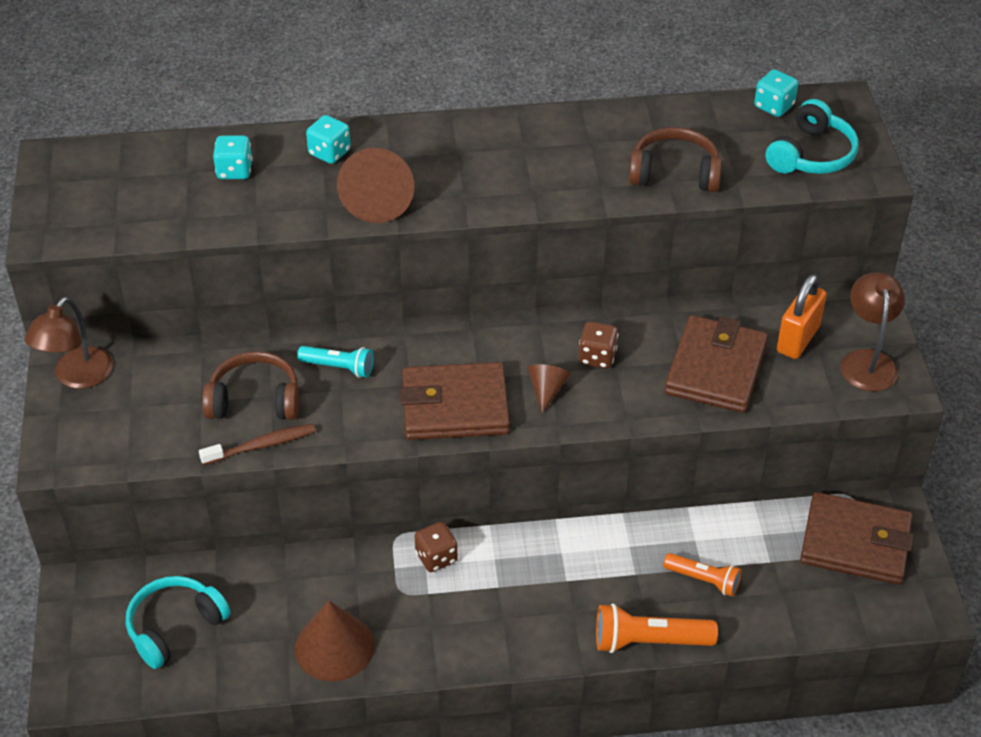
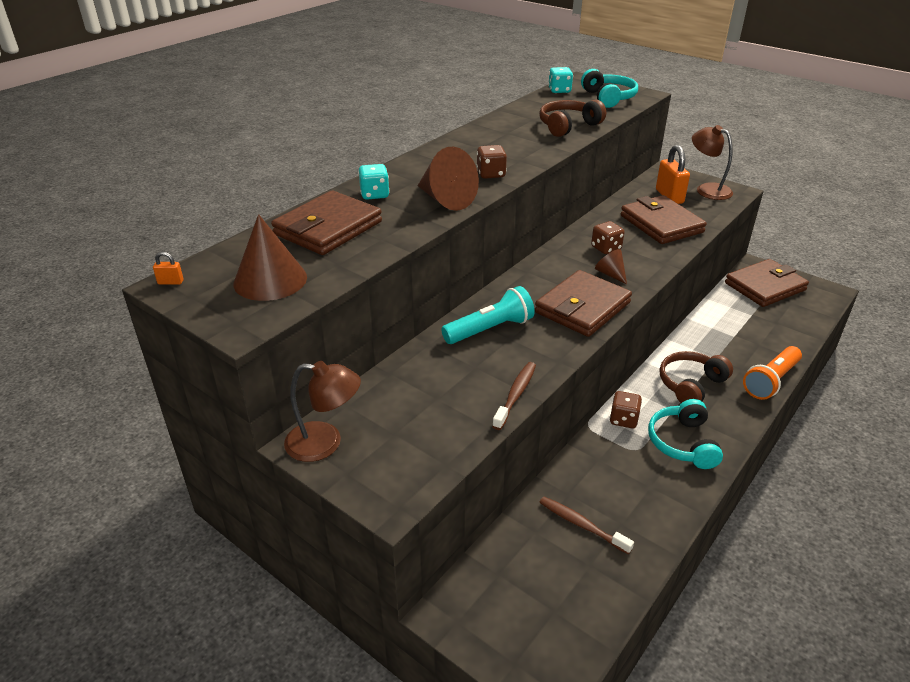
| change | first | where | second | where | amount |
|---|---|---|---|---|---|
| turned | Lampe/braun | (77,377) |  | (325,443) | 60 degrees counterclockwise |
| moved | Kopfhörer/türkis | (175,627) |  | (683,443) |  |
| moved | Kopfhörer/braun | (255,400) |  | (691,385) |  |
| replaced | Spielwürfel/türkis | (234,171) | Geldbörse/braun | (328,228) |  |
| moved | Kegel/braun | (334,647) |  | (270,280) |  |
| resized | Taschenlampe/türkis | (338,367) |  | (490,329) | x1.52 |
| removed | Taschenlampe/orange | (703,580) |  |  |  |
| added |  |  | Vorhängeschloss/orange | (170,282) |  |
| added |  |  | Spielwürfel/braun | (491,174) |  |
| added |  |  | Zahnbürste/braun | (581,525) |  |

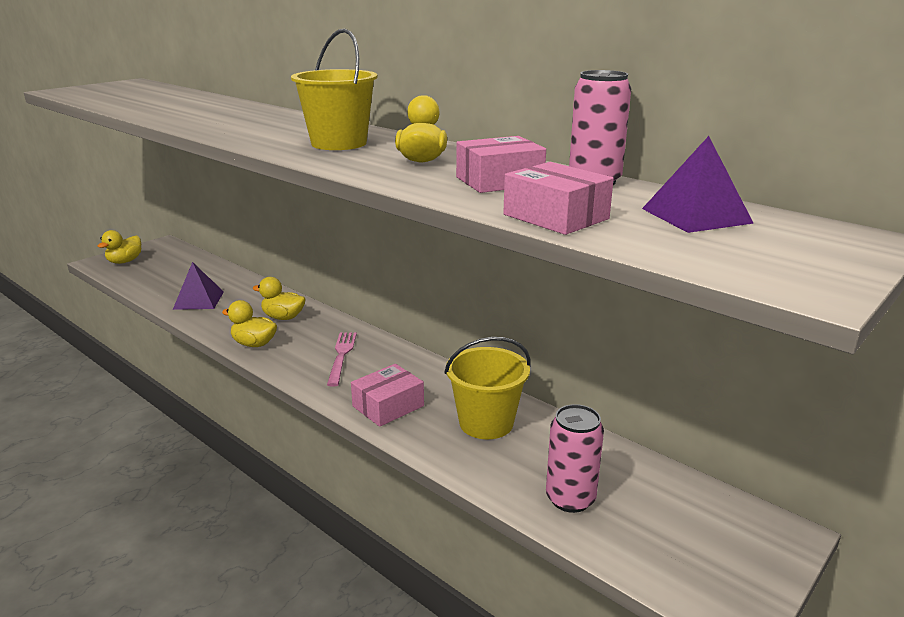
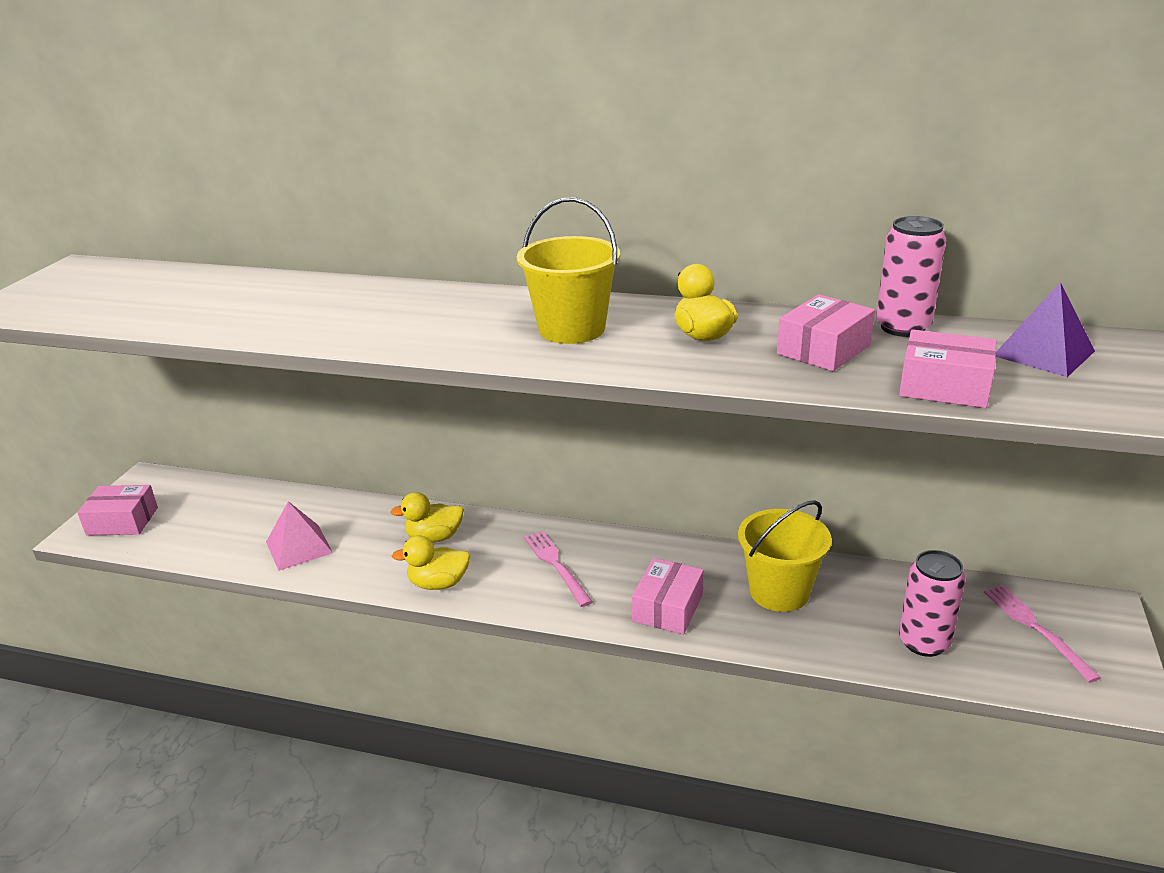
| change | first | where | second | where | amount |
|---|---|---|---|---|---|
| replaced | Ente/gelb | (125,261) | Schachtel/rosa | (122,521) |  |
| recoloured | Pyramide/lila | (198,300) | Pyramide/rosa | (299,547) |  |
| added |  |  | Gabel/rosa | (1036,628) |  |

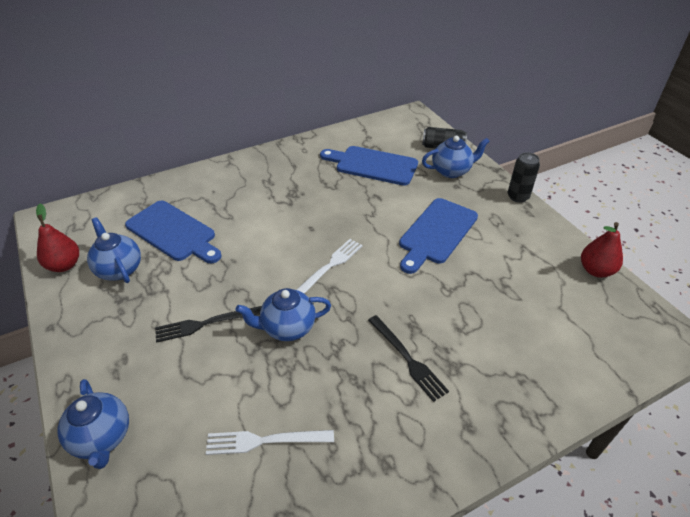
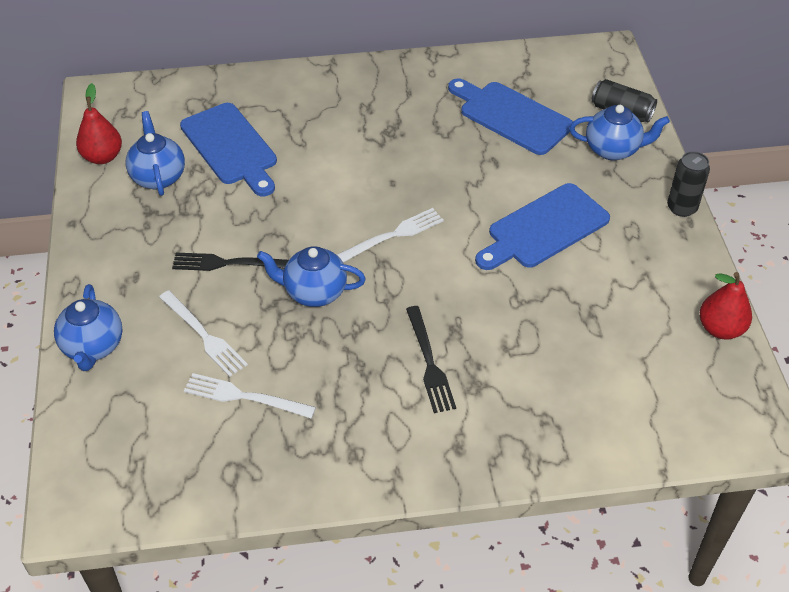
| change | first | where | second | where | amount |
|---|---|---|---|---|---|
| added |  |  | Gabel/weiß | (203,335) |  |

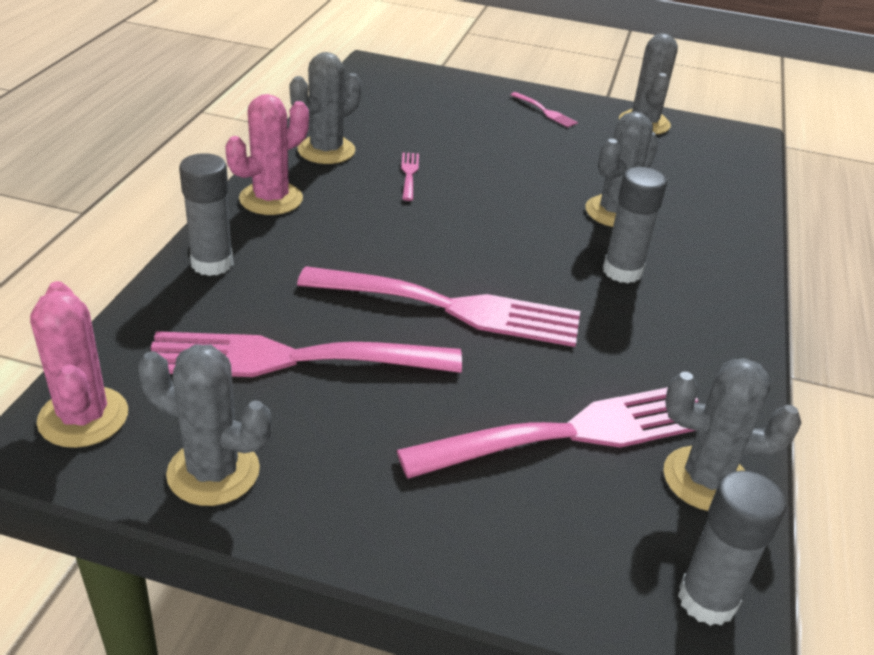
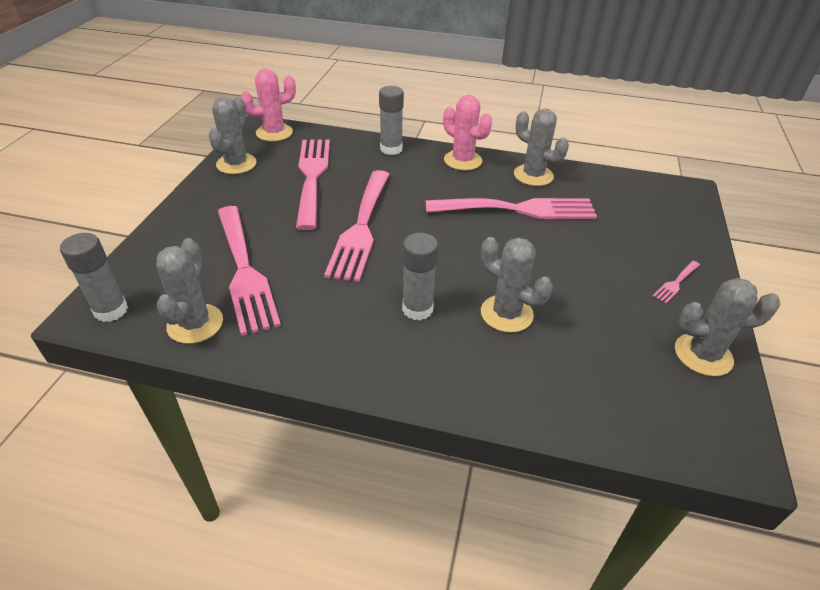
| change | first | where | second | where | amount |
|---|---|---|---|---|---|
| resized | Gabel/rosa | (409,174) |  | (518,209) | x2.49 |

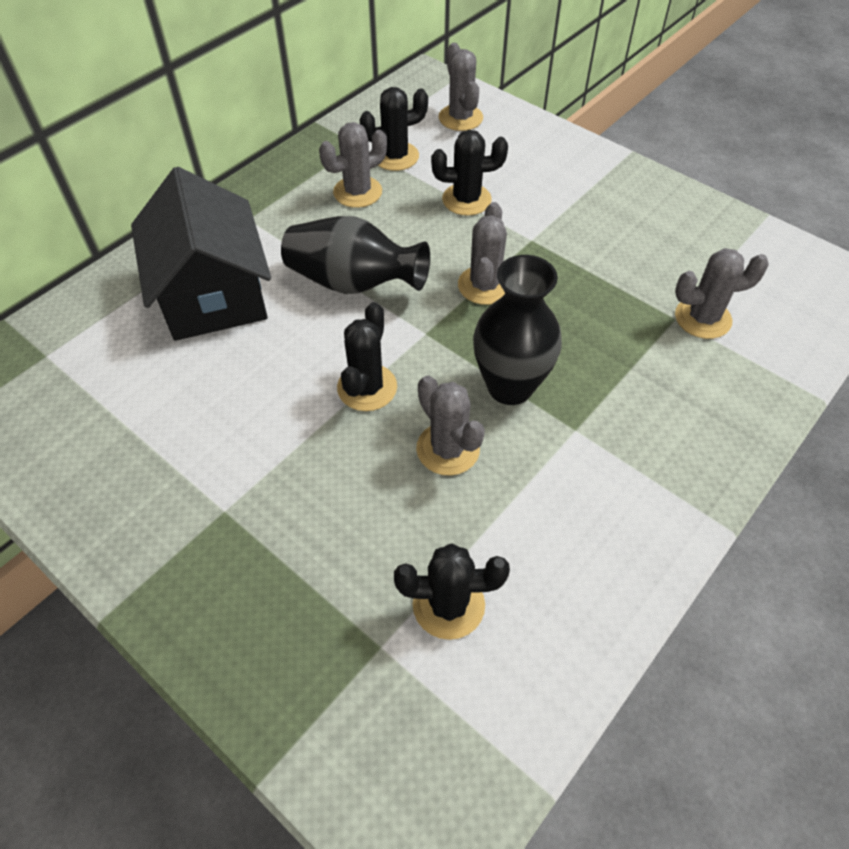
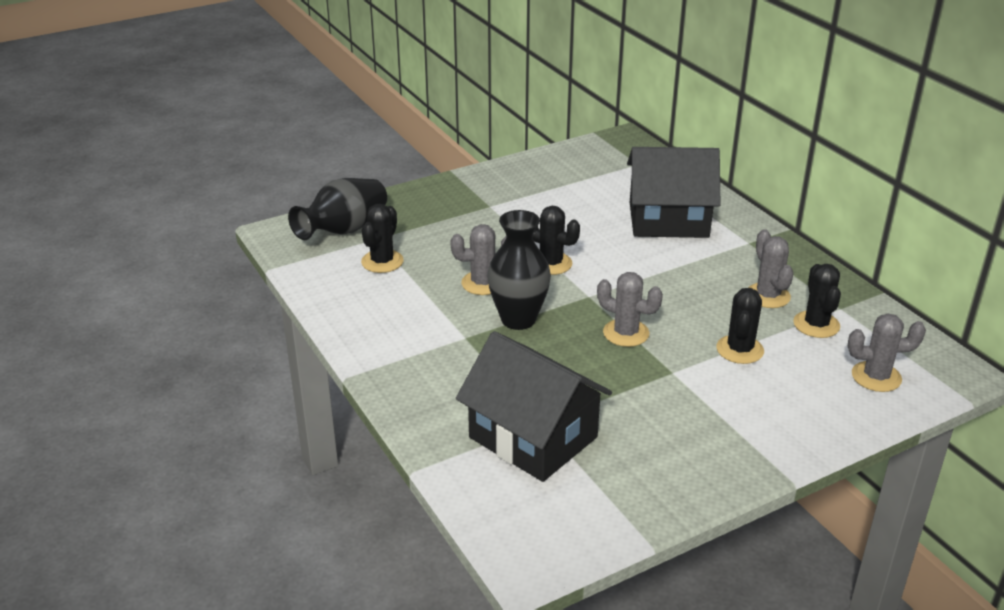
| change | first | where | second | where | amount |
|---|---|---|---|---|---|
| moved | Vase/schwarz | (353,283) |  | (344,230) |  |
| replaced | Kaktus/grau | (702,318) | Haus/schwarz | (533,437) |  |

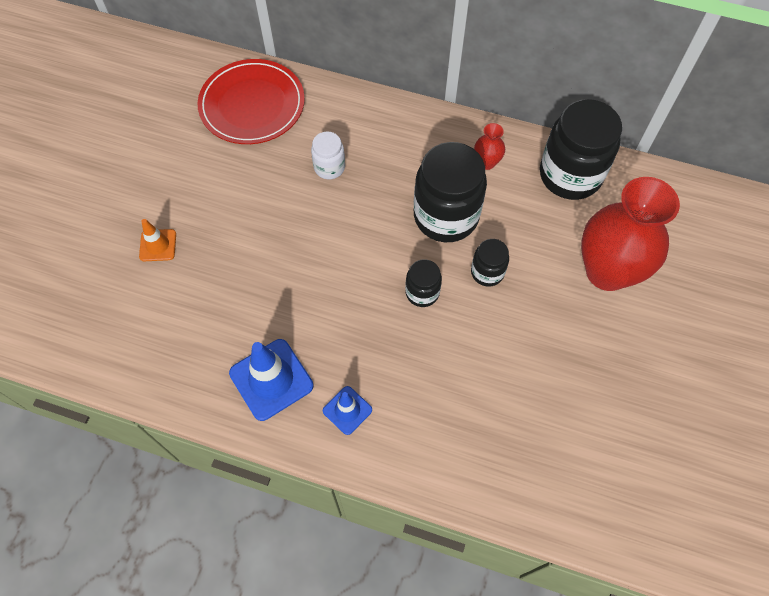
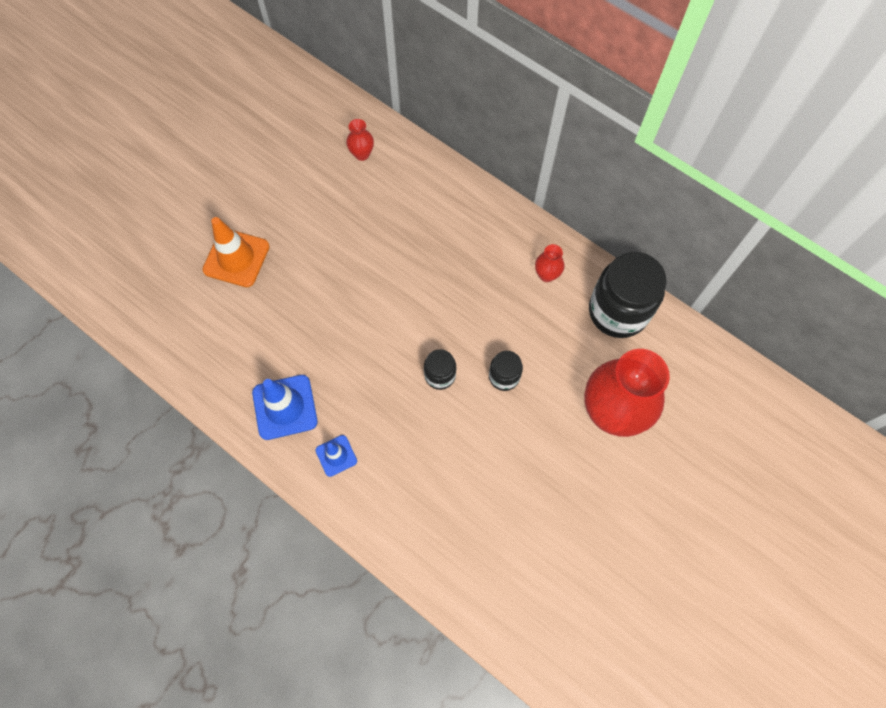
| change | first | where | second | where | amount |
|---|---|---|---|---|---|
| resized | Leitkegel/orange | (158,245) |  | (236,258) | x1.76 |
| replaced | Teller/rot | (252,105) | Vase/rot | (362,154) |  |
| removed | Einmachglas/weiß | (329,167) |  |  |  |
| removed | Einmachglas/schwarz | (446,216) |  |  |  |

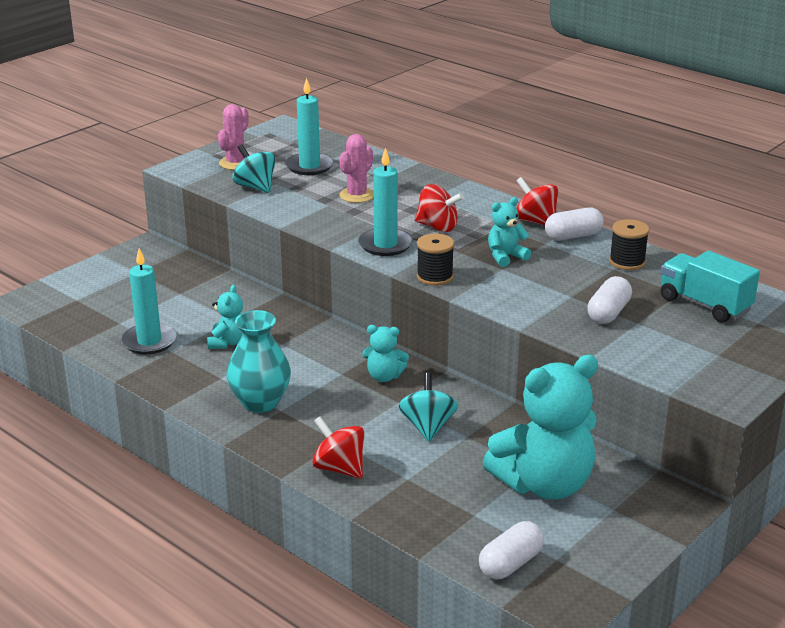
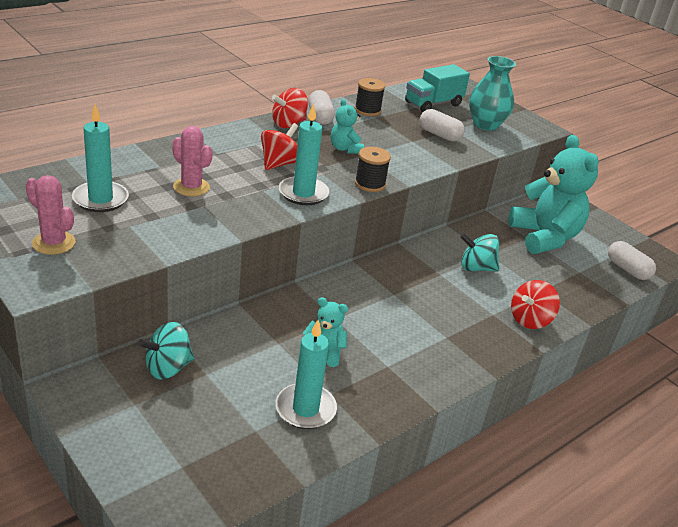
| change | first | where | second | where | amount |
|---|---|---|---|---|---|
| moved | Vase/türkis | (260,402) |  | (485,124) |  |
| moved | Kreisel/türkis | (255,187) |  | (168,368) |  |
| removed | Teddybär/türkis | (384,376) |  |  |  |

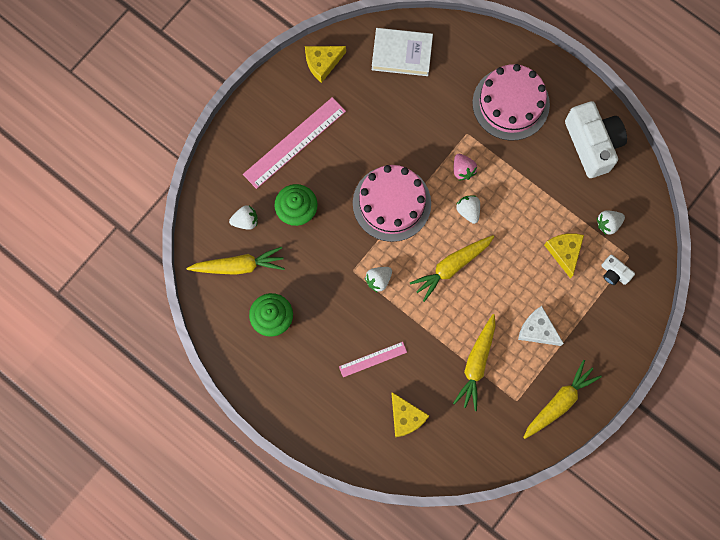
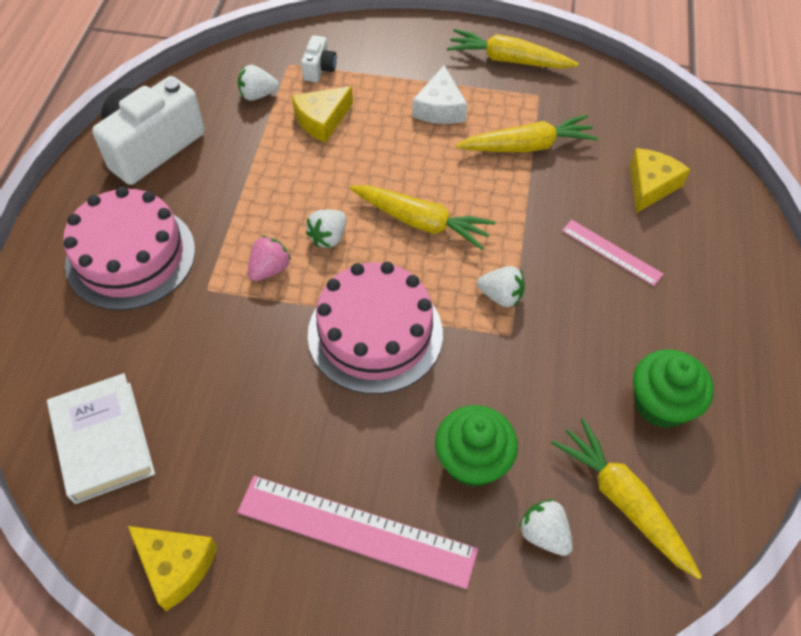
| change | first | where | second | where | amount |
|---|---|---|---|---|---|
| turned | Erdbeere/weiß | (608,224) |  | (258,95) | 135 degrees clockwise |

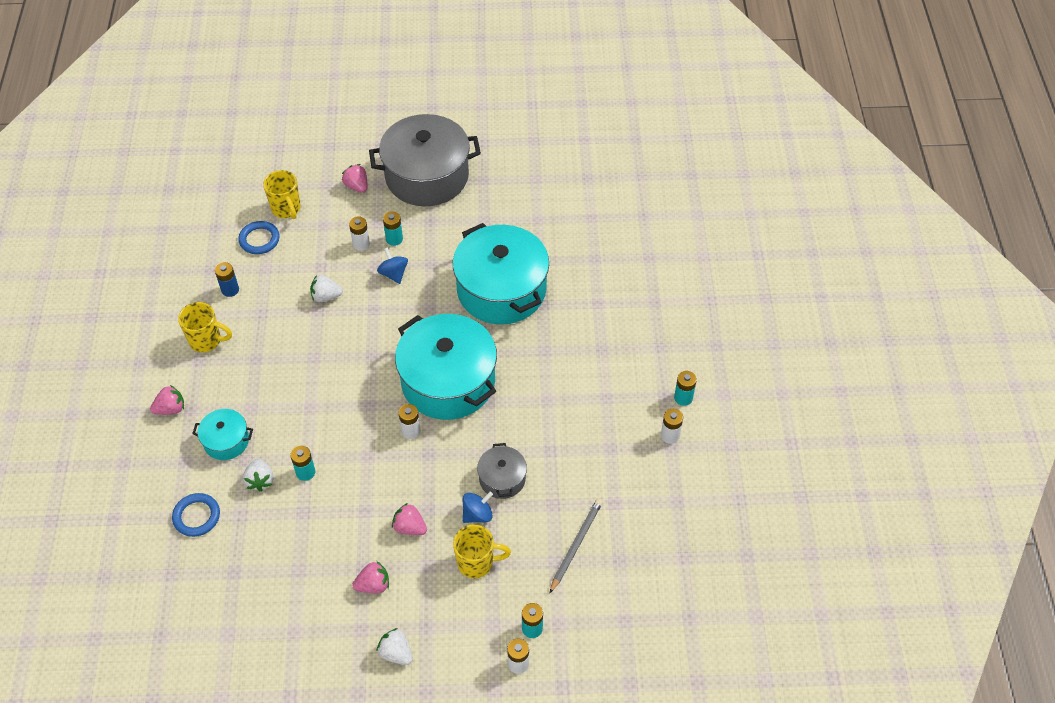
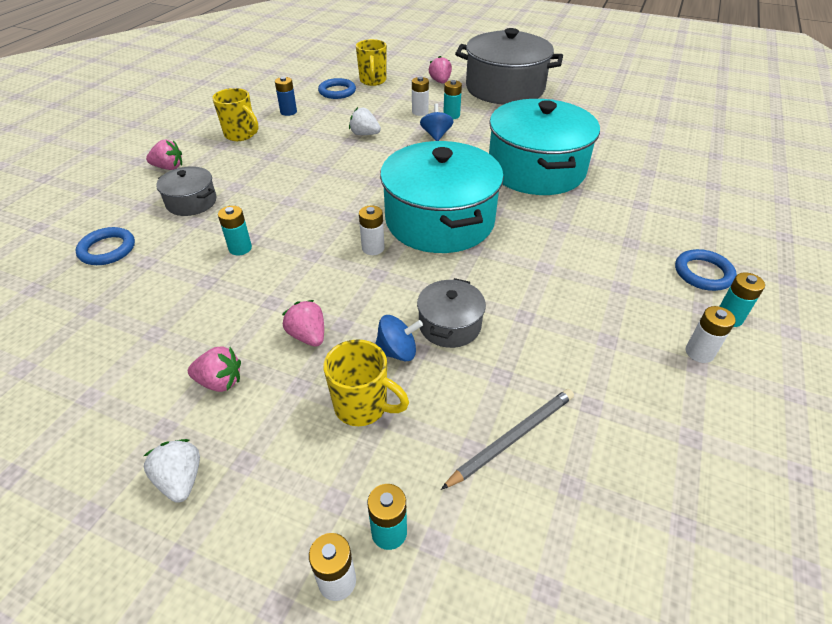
| change | first | where | second | where | amount |
|---|---|---|---|---|---|
| recoloured | Kochtopf/türkis | (226,441) | Kochtopf/grau | (191,202) |  |
| removed | Erdbeere/weiß | (260,480) |  |  |  |
| added |  |  | Ring/blau | (703,273) |  |

